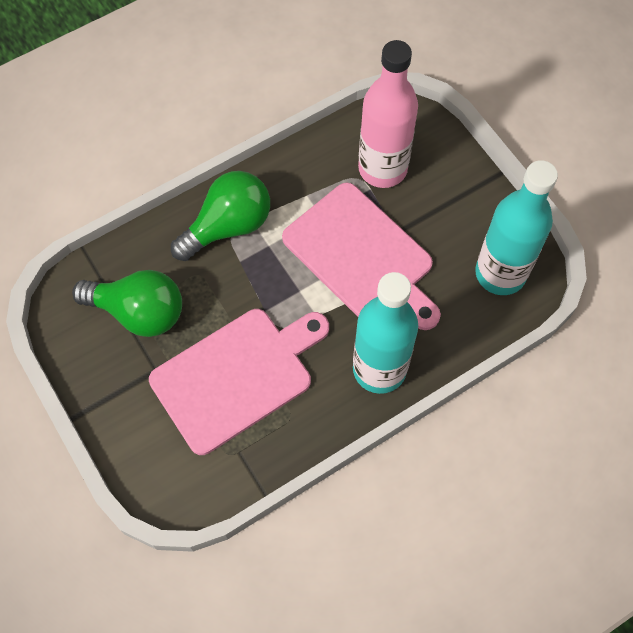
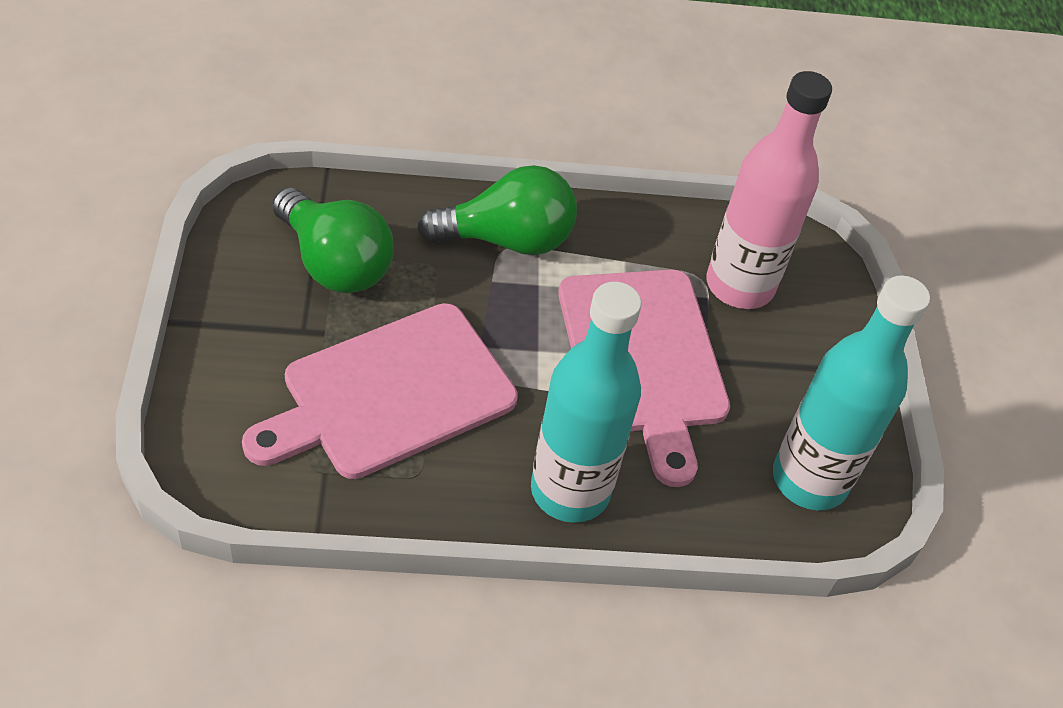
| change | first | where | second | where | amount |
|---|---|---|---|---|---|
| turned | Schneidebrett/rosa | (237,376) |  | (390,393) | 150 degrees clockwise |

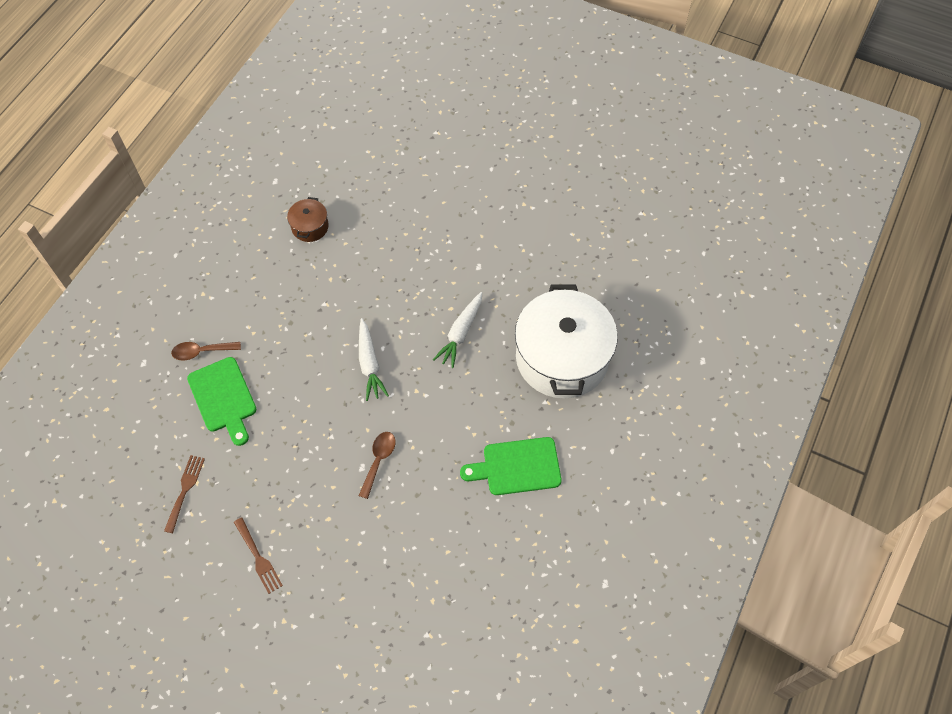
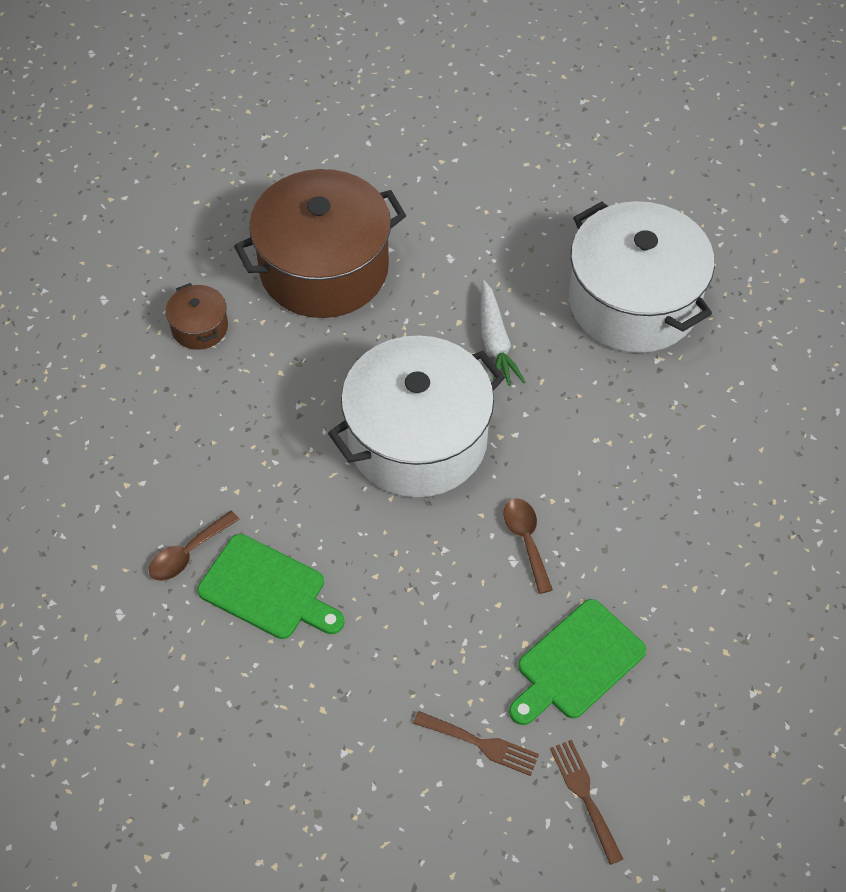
| change | first | where | second | where | amount |
|---|---|---|---|---|---|
| moved | Gabel/braun | (185,490) |  | (584,796) |  |
| replaced | Karotte/weiß | (369,364) | Kochtopf/weiß | (417,440) |  |
| moved | Schneidebrett/grün | (517,467) |  | (576,663) |  |
| added |  |  | Kochtopf/braun | (324,268) |  |

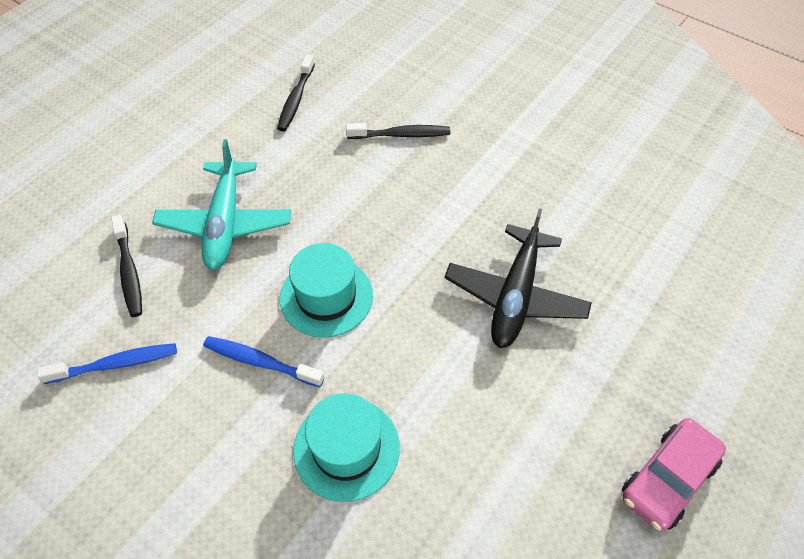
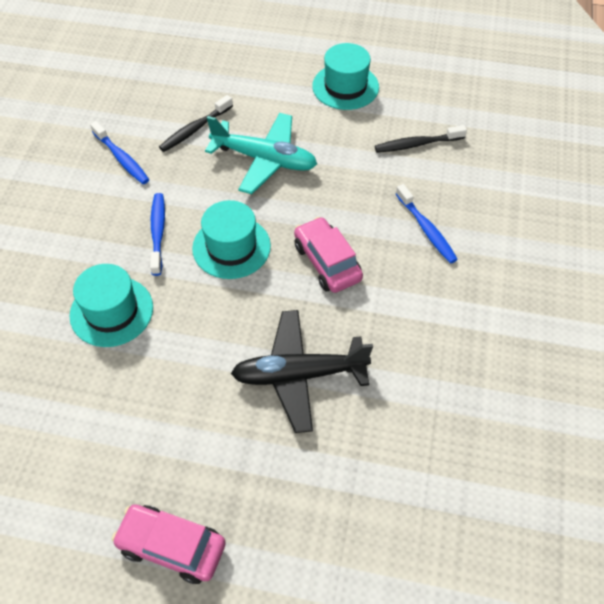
| change | first | where | second | where | amount |
|---|---|---|---|---|---|
| turned | Flugzeug/türkis | (225,223) |  | (264,159) | 135 degrees counterclockwise |
| recoloured | Zahnbürste/schwarz | (401,135) | Zahnbürste/blau | (426,229) |  |
| added |  |  | Auto/rosa | (327,262) |  |
| added |  |  | Hut/türkis | (345,87) |  |

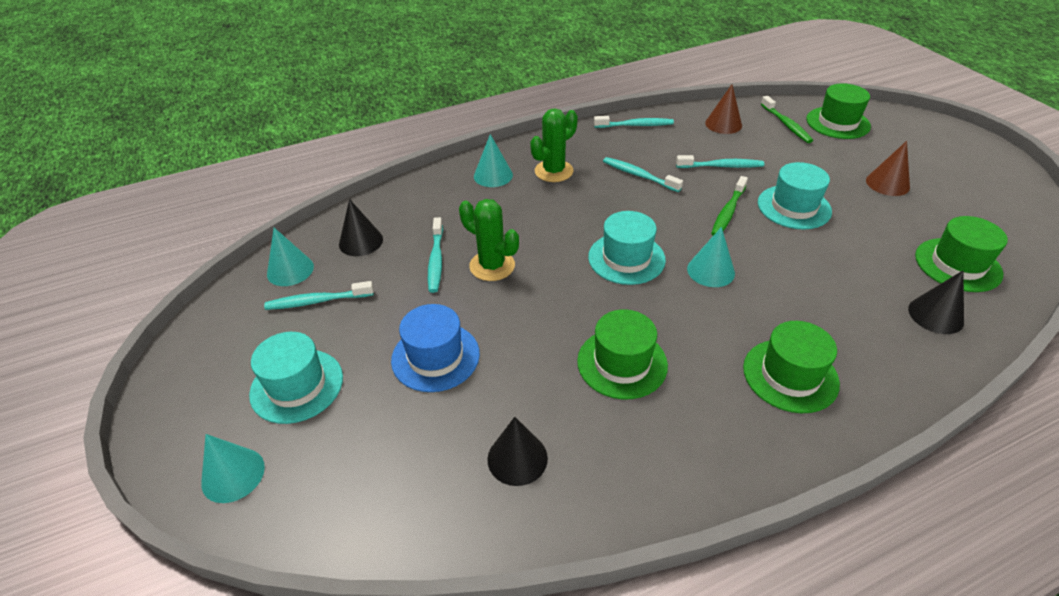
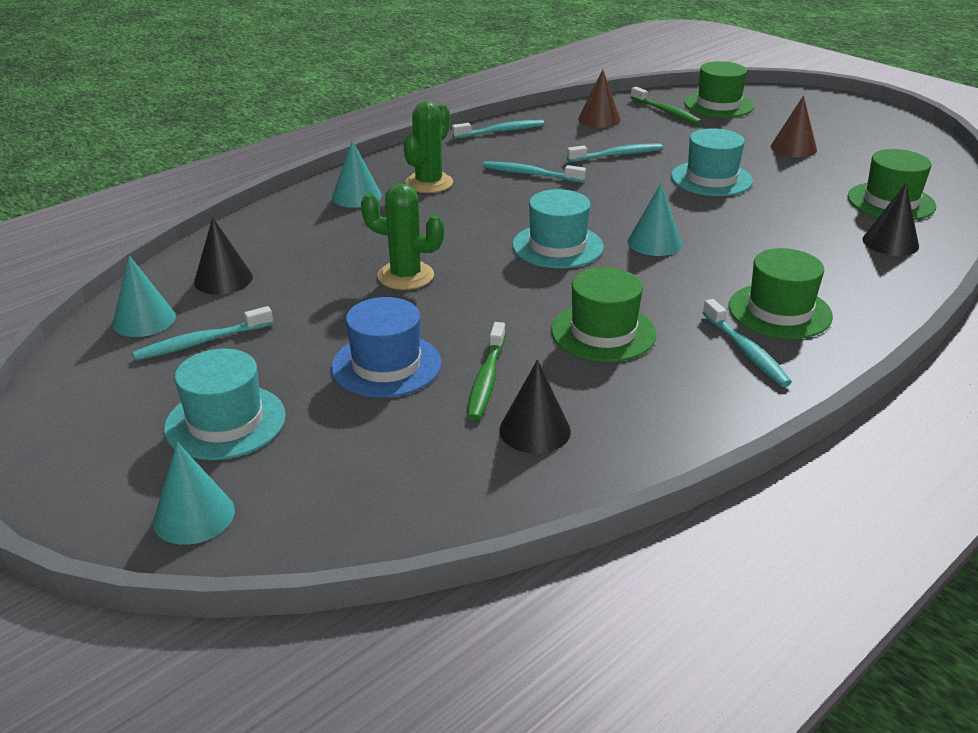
| change | first | where | second | where | amount |
|---|---|---|---|---|---|
| moved | Zahnbürste/türkis | (436,260) |  | (746,351) |  |
| moved | Zahnbürste/grün | (728,212) |  | (486,379) |  |

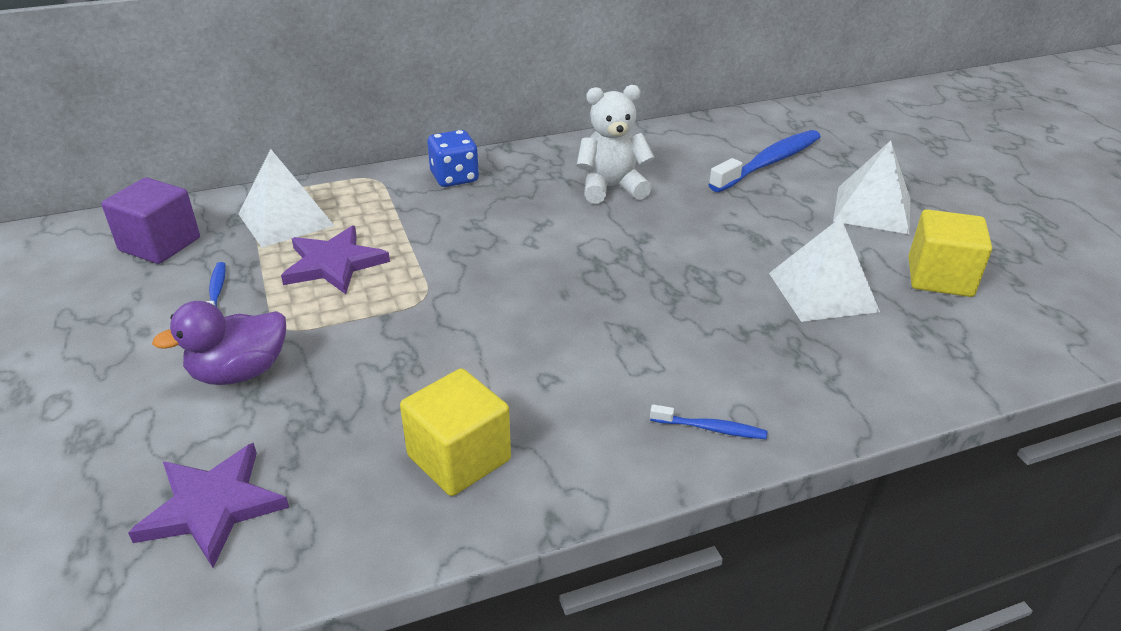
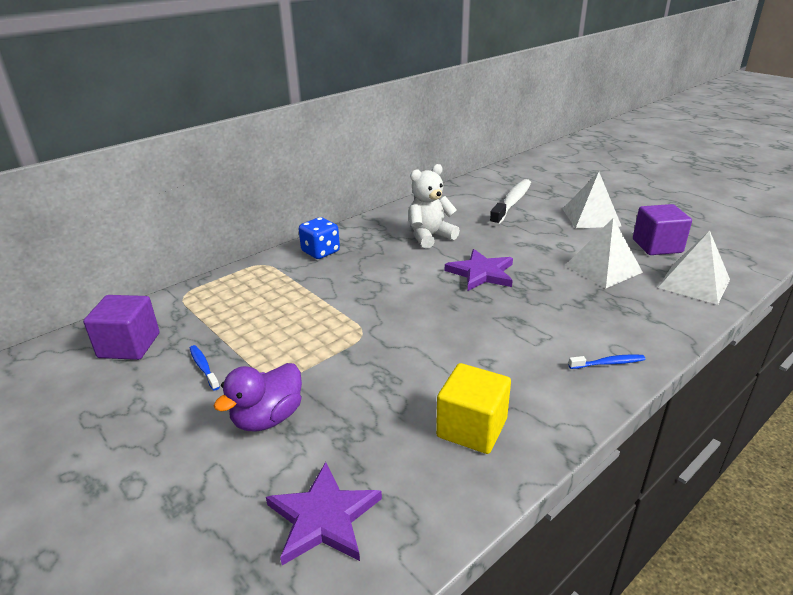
| change | first | where | second | where | amount |
|---|---|---|---|---|---|
| moved | Pyramide/weiß | (286,219) |  | (694,283) |  |
| moved | Stern/lila | (334,264) |  | (481,273) |  |
| recoloured | Zahnbürste/blau | (769,162) | Zahnbürste/weiß | (512,203) |  |
| recoloured | Kubus/gelb | (939,277) | Kubus/lila | (657,246) |  |

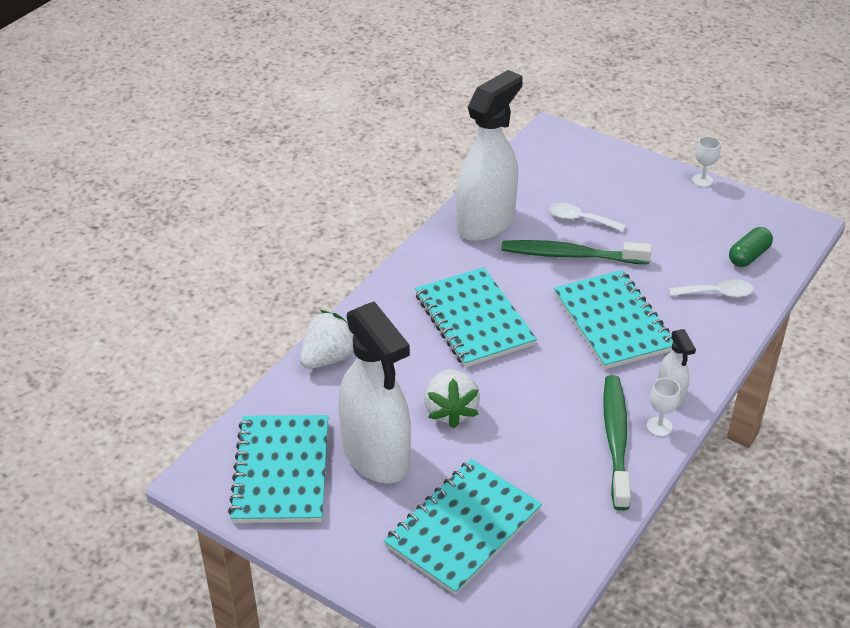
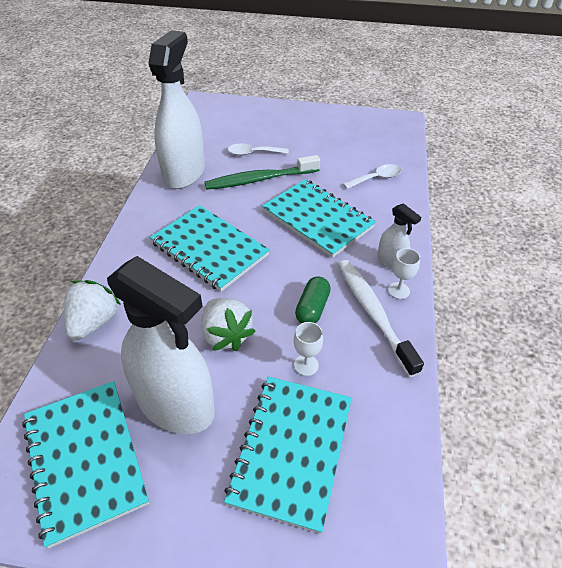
| change | first | where | second | where | amount |
|---|---|---|---|---|---|
| recoloured | Zahnbürste/grün | (616,440) | Zahnbürste/weiß | (373,314) |  |
| moved | Kelch/weiß | (702,180) |  | (306,365) |  |
| moved | Kapsel/grün | (748,256) |  | (312,308) |  |

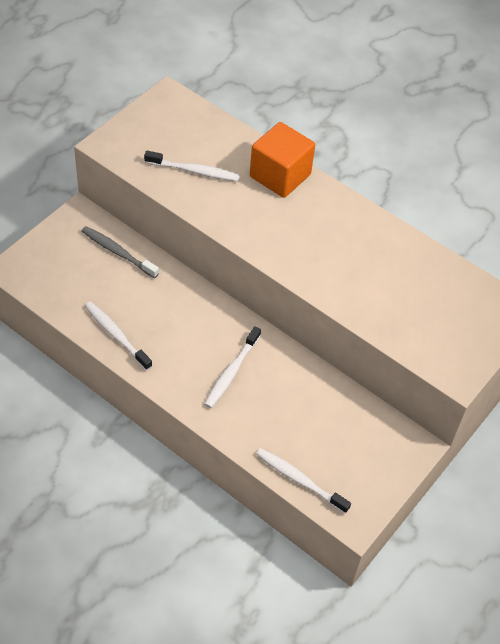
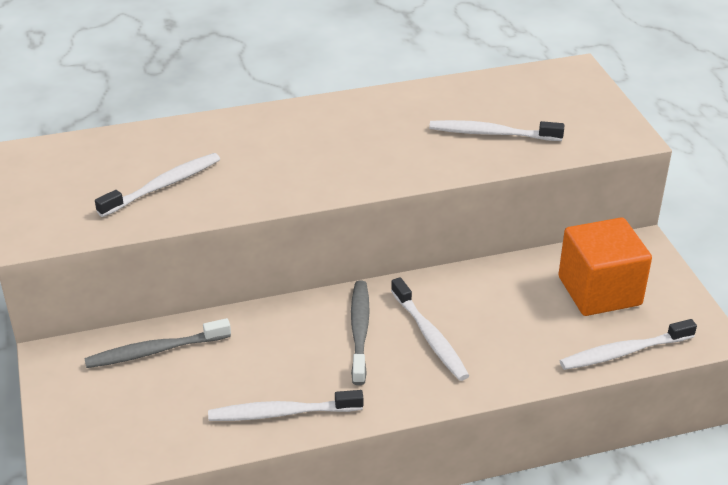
| change | first | where | second | where | amount |
|---|---|---|---|---|---|
| moved | Kubus/orange | (280,175) |  | (599,291) |  |
| added |  |  | Zahnbürste/grau | (359,331) |  |
| added |  |  | Zahnbürste/weiß | (491,133) |  |

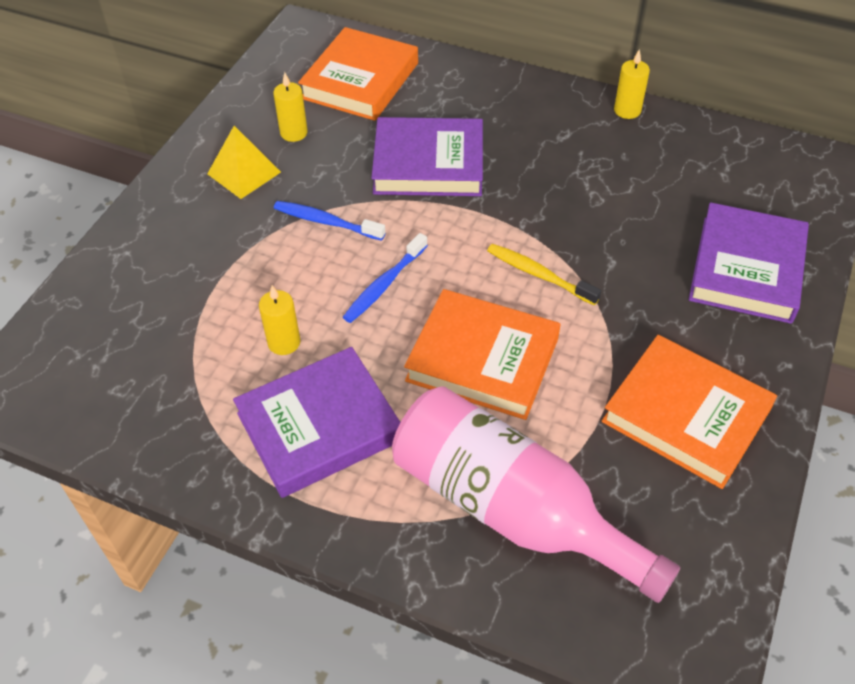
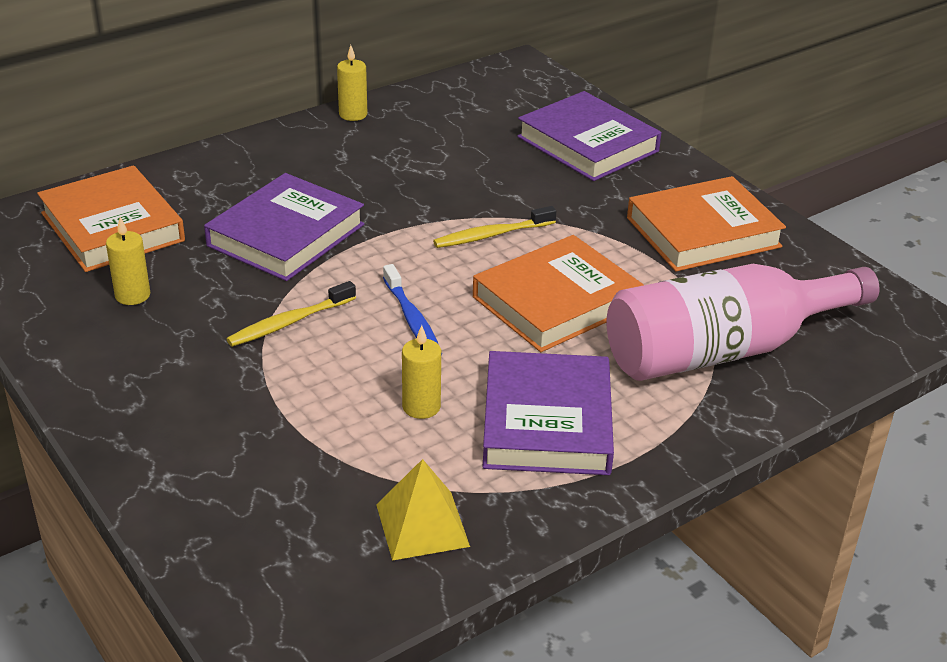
| change | first | where | second | where | amount |
|---|---|---|---|---|---|
| moved | Pyramide/gelb | (244,172) |  | (422,525) |  |
| recoloured | Zahnbürste/blau | (326,222) | Zahnbürste/gelb | (289,322) |  |

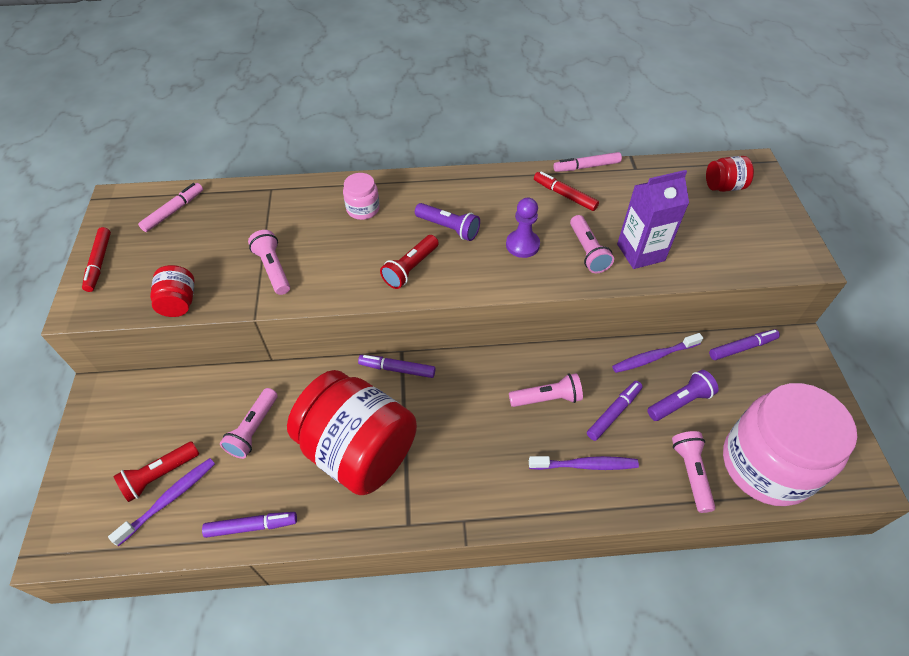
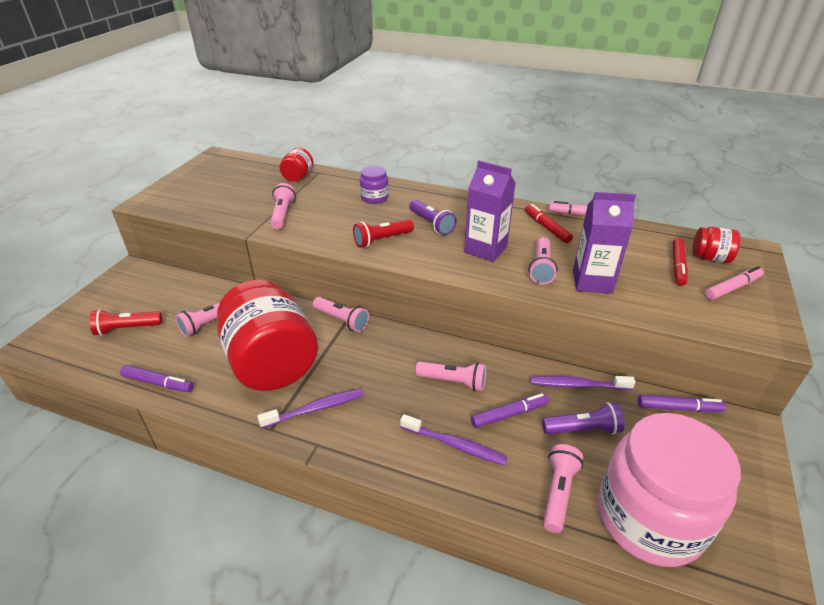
| change | first | where | second | where | amount |
|---|---|---|---|---|---|
| moved | Filzstift/rot | (99,263) |  | (678,266) |  |
| moved | Zahnbürste/lila | (169,499) |  | (315,409) |  |
| moved | Filzstift/rosa | (173,211) |  | (732,288) |  |
| moved | Einmachglas/rot | (179,302) |  | (298,177) |  |
| recoloured | Einmachglas/rosa | (363,209) | Einmachglas/lila | (374,198) |  |
| replaced | Filzstift/lila | (397,369) | Taschenlampe/rosa | (342,320) |  |
| replaced | Bauer/lila | (522,245) | Getränkekarton/lila | (485,249) |  |

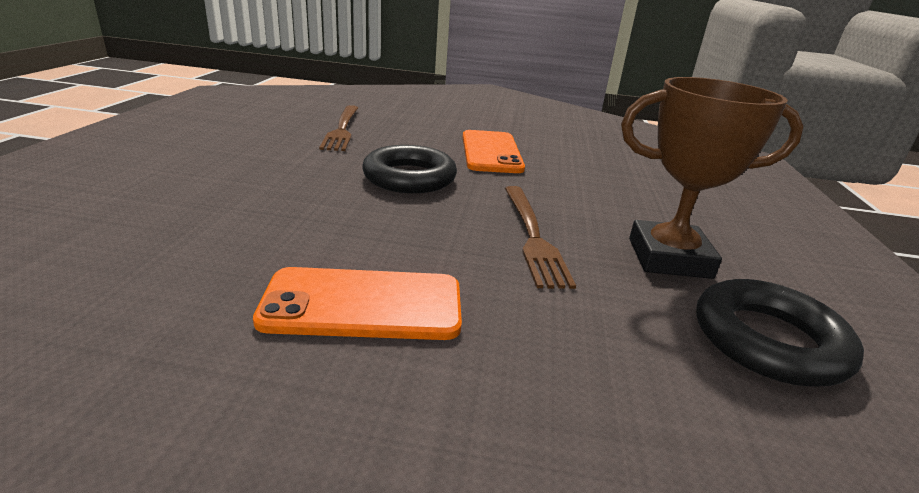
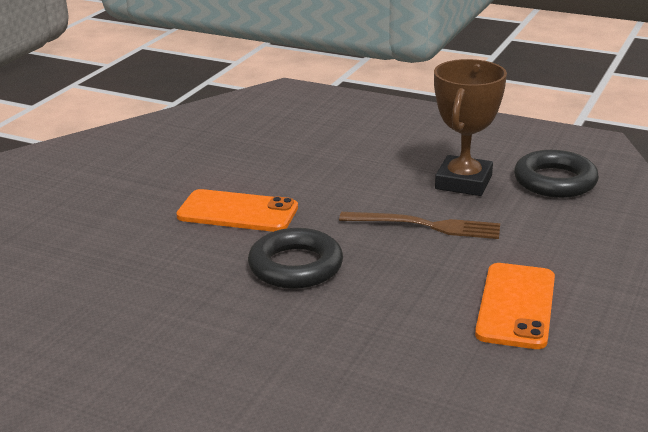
| change | first | where | second | where | amount |
|---|---|---|---|---|---|
| removed | Gabel/braun | (342,129) |  |  |  |

